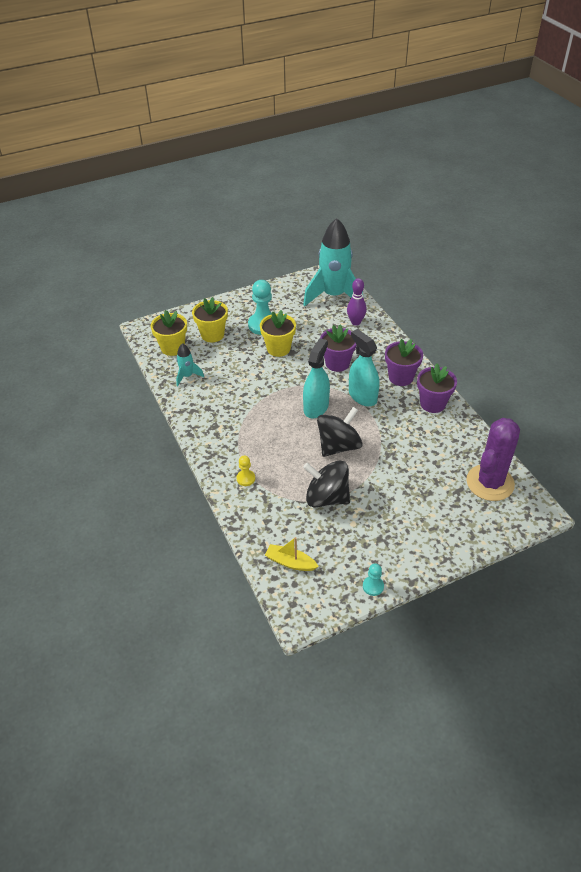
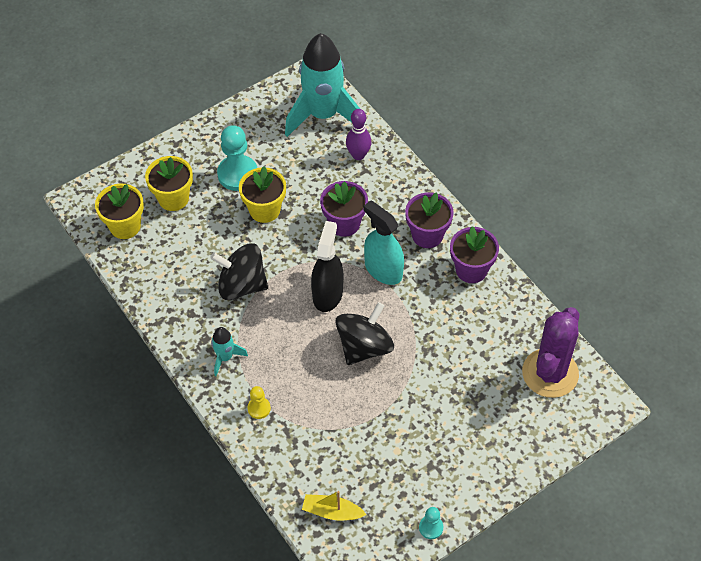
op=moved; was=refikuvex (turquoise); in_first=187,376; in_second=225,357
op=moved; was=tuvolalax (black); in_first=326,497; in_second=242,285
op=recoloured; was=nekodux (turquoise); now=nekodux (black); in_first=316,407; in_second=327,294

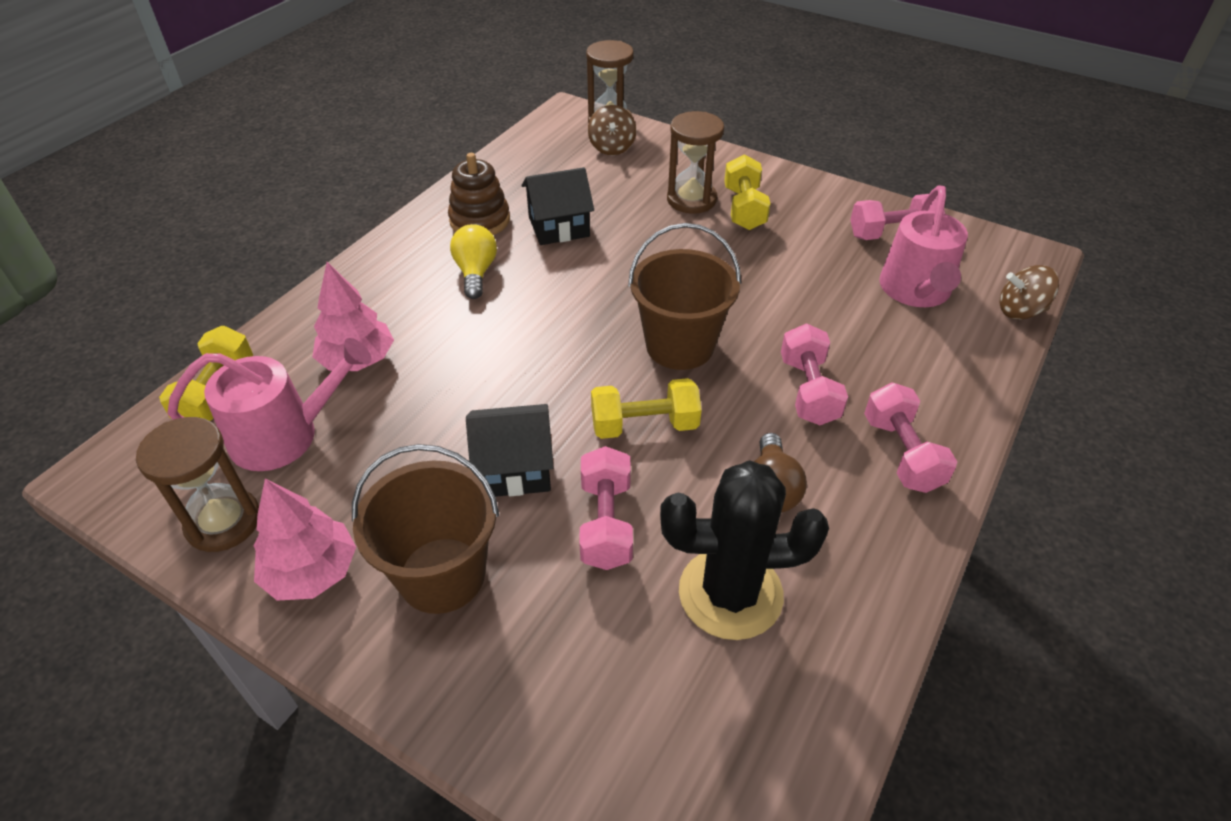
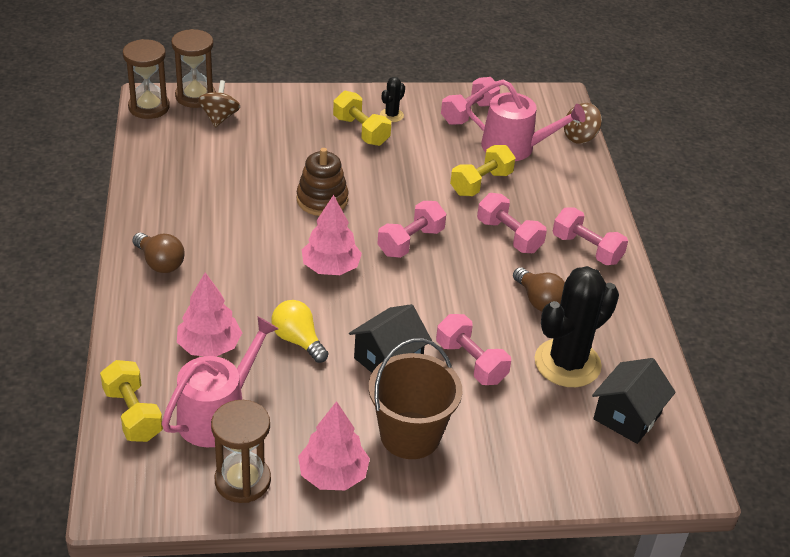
op=added; now=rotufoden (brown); in_second=160,263
op=added; now=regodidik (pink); in_second=331,267
op=added; now=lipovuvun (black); in_second=391,115
op=moved; was=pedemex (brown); in_first=480,220; in_second=322,200
op=moved; was=rotufoden (yellow); in_first=476,273; in_second=298,340
op=moved; was=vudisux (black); in_first=559,226; in_second=627,416
op=moved; was=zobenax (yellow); in_first=644,425; in_second=481,183
op=moved; was=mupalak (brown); in_first=691,199; in_second=149,107
op=replaced; was=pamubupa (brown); now=zobenax (pink); in_first=680,345; in_second=410,242
op=turned; was=tuvolalax (brown); in_first=612,148; in_second=219,117; clockwise=-135
op=turned; was=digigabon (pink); in_first=916,291; in_second=514,147; clockwise=-45

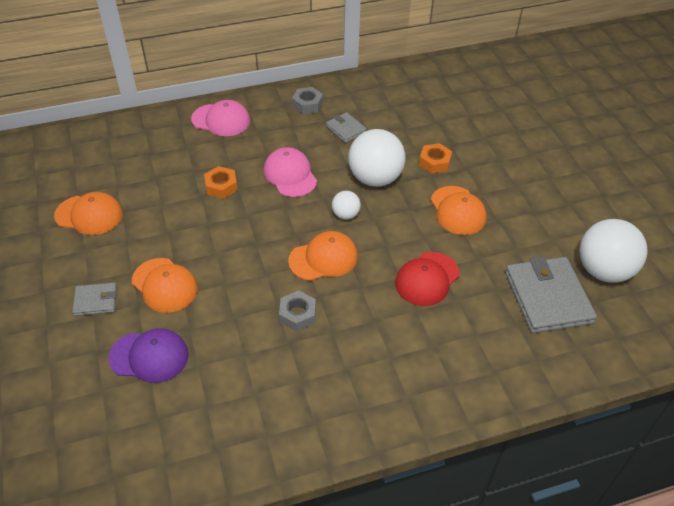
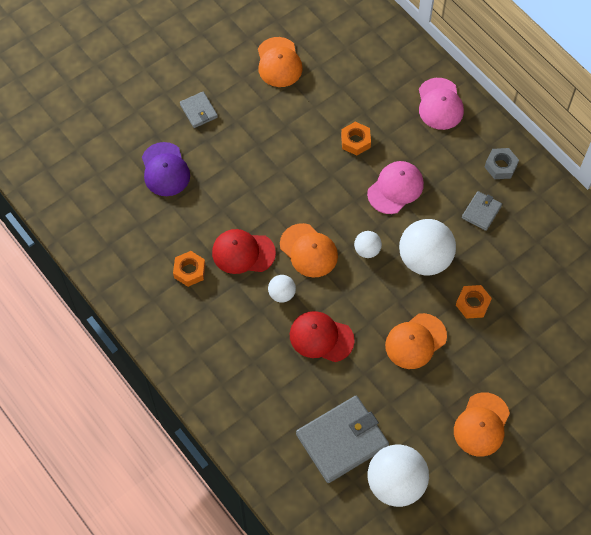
op=added; now=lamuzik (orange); in_second=189,271
op=added; now=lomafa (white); in_second=282,294
op=moved; was=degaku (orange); in_first=164,285; in_second=481,425
op=replaced; was=lamuzik (grey); now=degaku (red); in_first=297,314; in_second=243,252

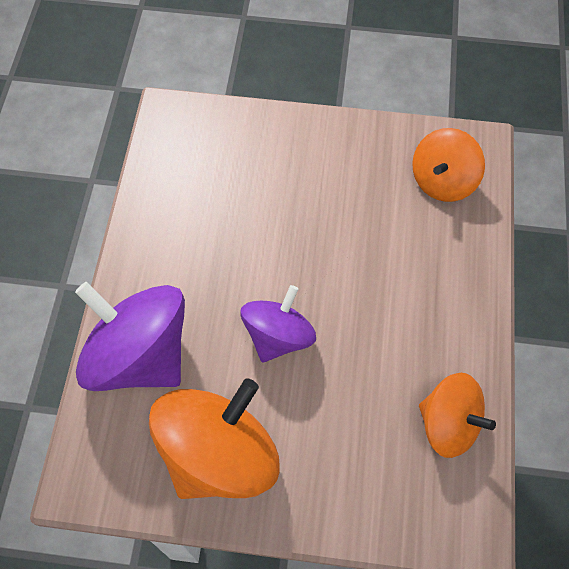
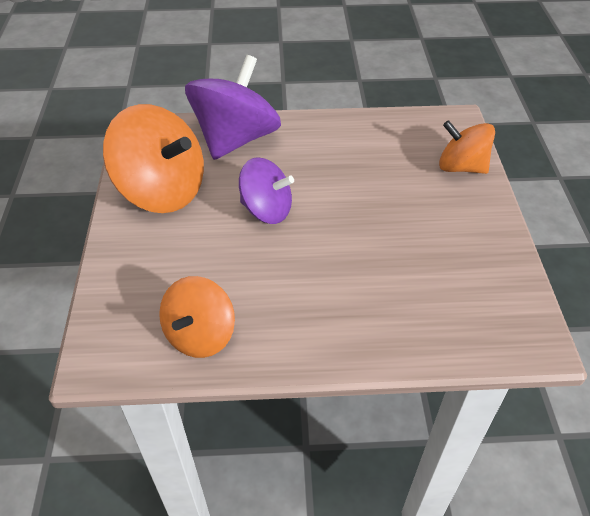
op=moved; was=tuvolalax (orange); in_first=442,181; in_second=461,167

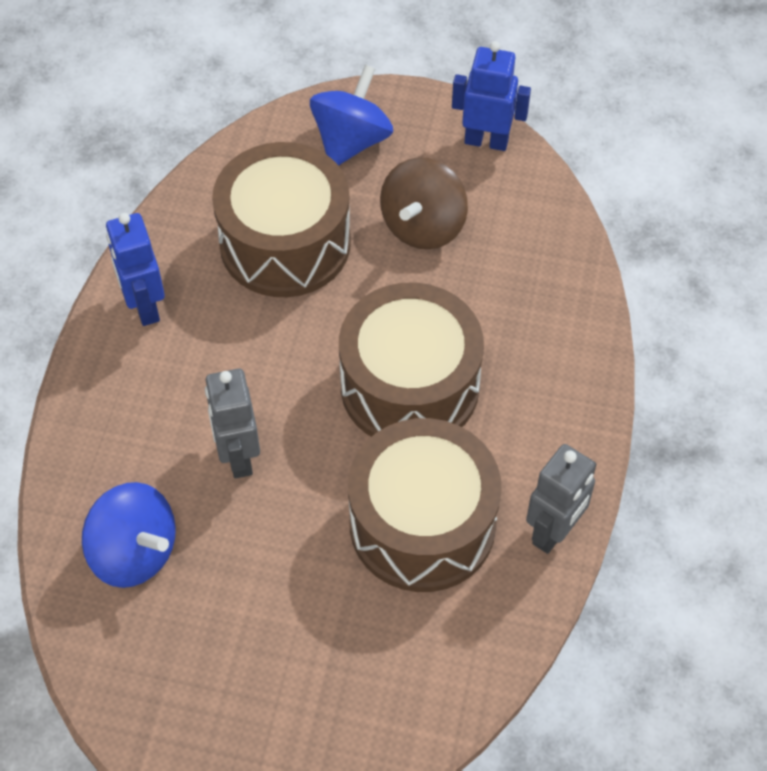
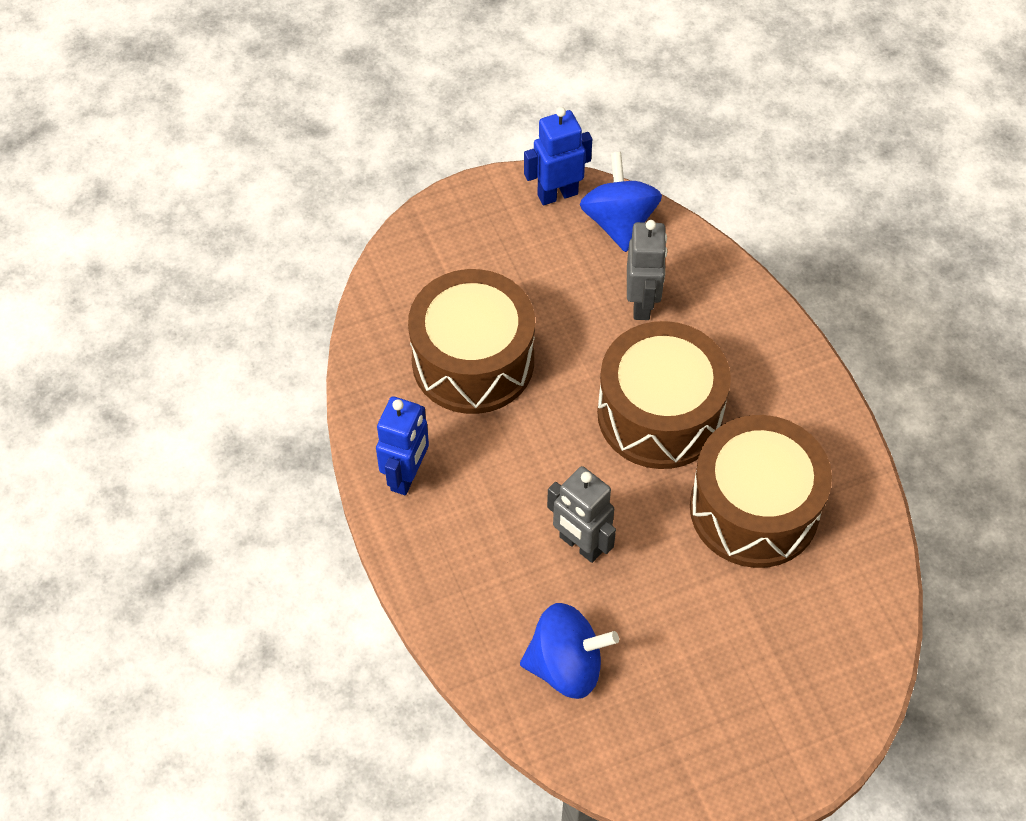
op=removed; was=tuvolalax (brown); in_first=423,226
op=moved; was=tuvolalax (blue); in_first=351,141; in_second=619,222
op=moved; was=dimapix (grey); in_first=554,532; in_second=642,303
op=turned; was=dimapix (blue); in_first=144,306; in_second=407,476; clockwise=-105

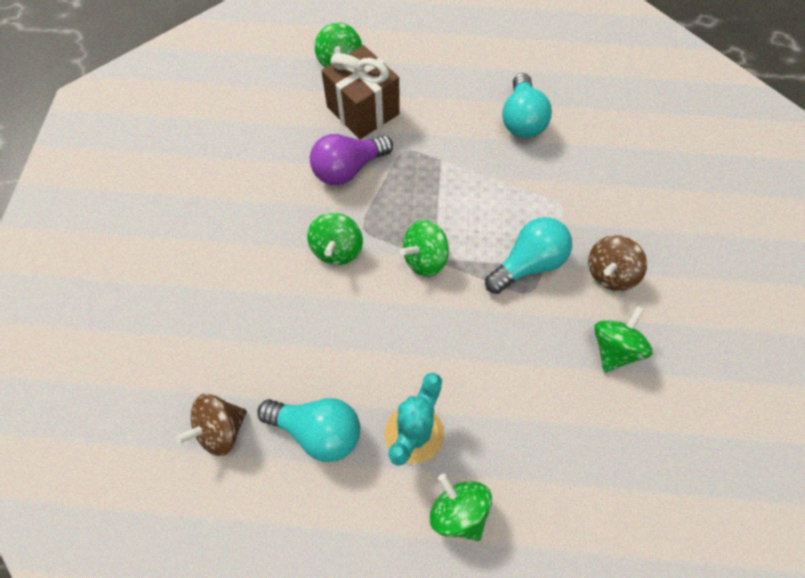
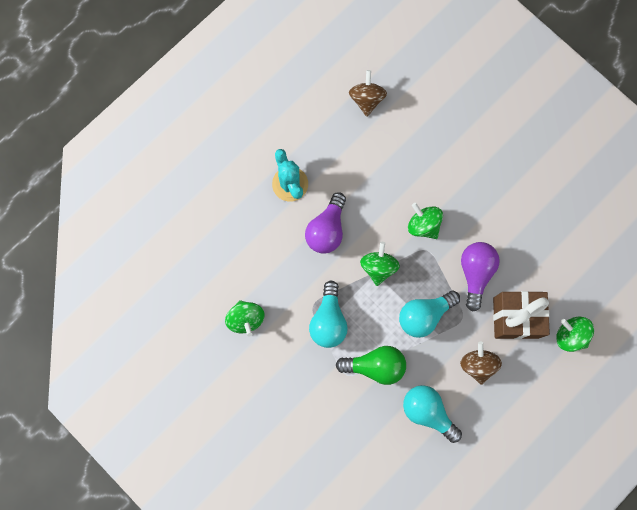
op=removed; was=tuvolalax (green); in_first=458,511
op=added; now=rotufoden (purple); in_second=327,229
op=added; now=rotufoden (green); in_second=375,366
op=moved; was=rotufoden (turquoise); in_first=318,431; in_second=424,315
op=moved; was=tuvolalax (brown); in_first=610,273; in_second=477,364

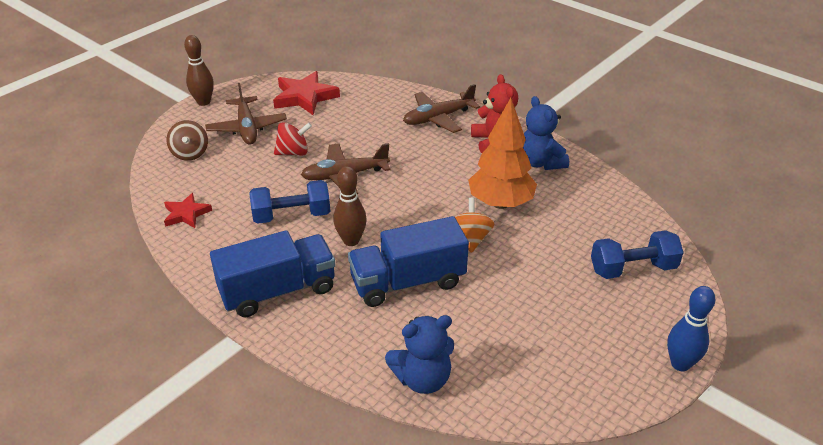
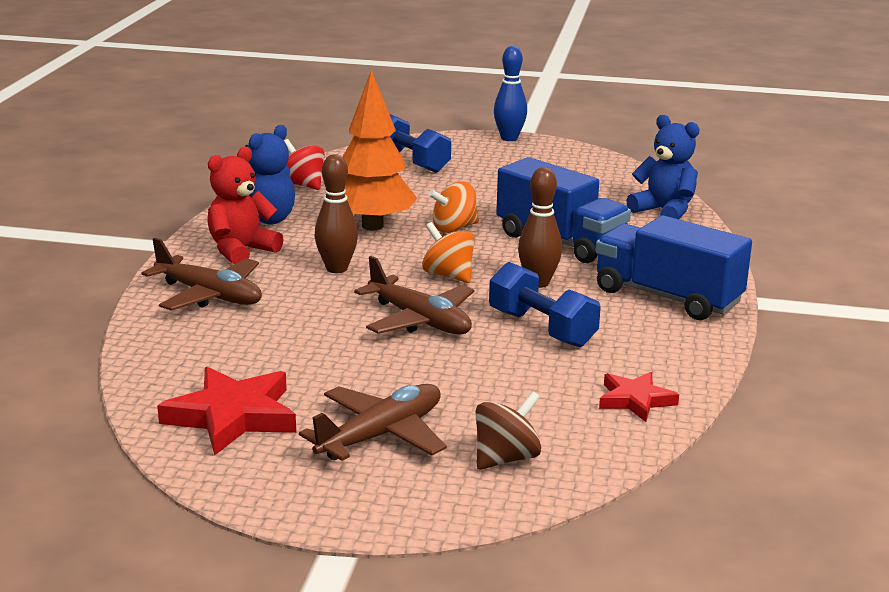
op=added; now=tuvolalax (orange); in_second=448,275
op=moved; was=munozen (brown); in_first=203,102; in_second=336,268
op=moved; was=tuvolalax (red); in_first=293,152; in_second=303,185

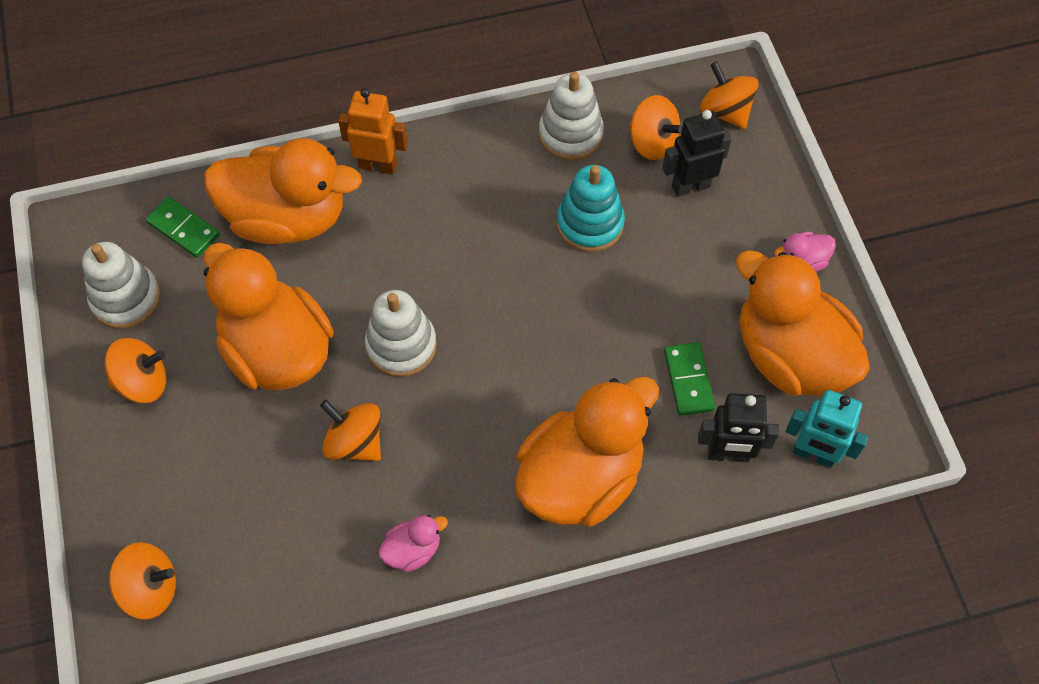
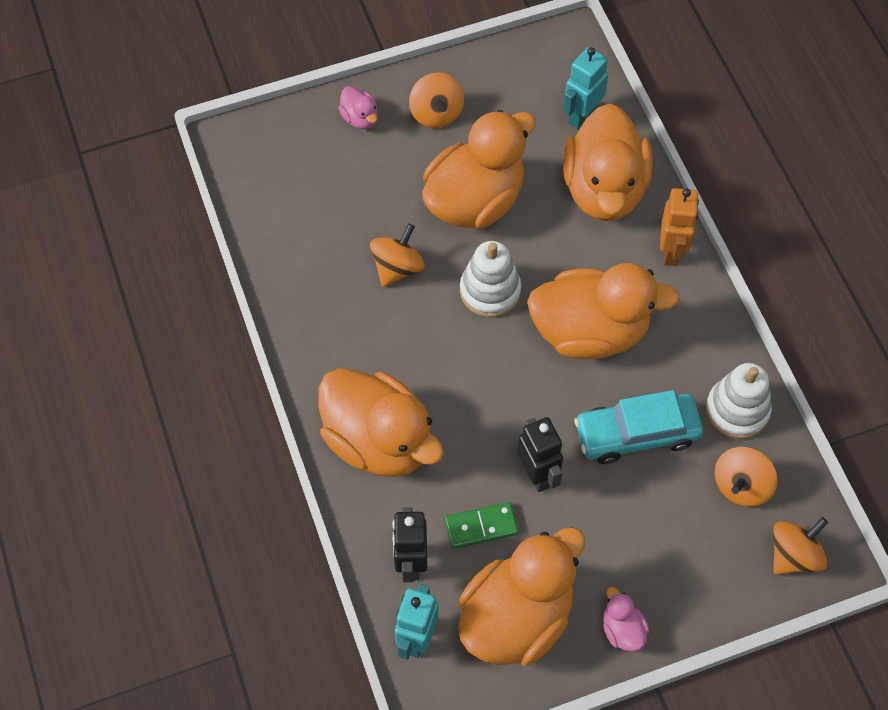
op=removed; was=pedemex (white); in_first=126,299
op=removed; was=tuvolalax (orange); in_first=150,589
op=added; now=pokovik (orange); in_second=590,331
op=moved; was=pokovik (pink); in_first=413,550; in_second=360,118
op=moved; was=dimapix (black); in_first=690,186; in_second=537,474
op=replaced; was=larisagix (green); now=dimapix (turquoise); in_first=183,229; in_second=581,115
op=replaced; was=pedemex (turquoise); now=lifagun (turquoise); in_first=590,224; in_second=636,433

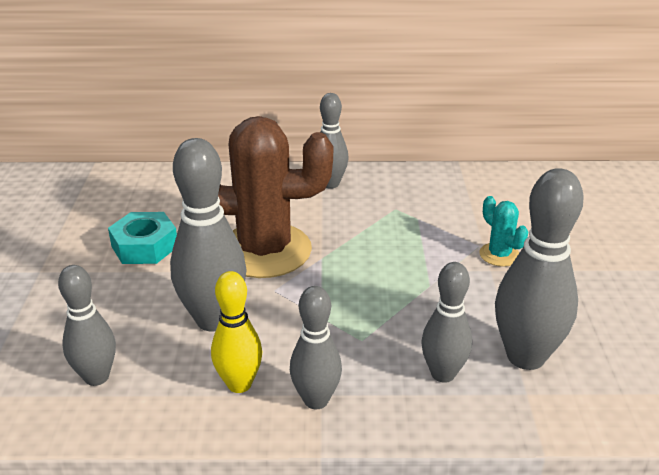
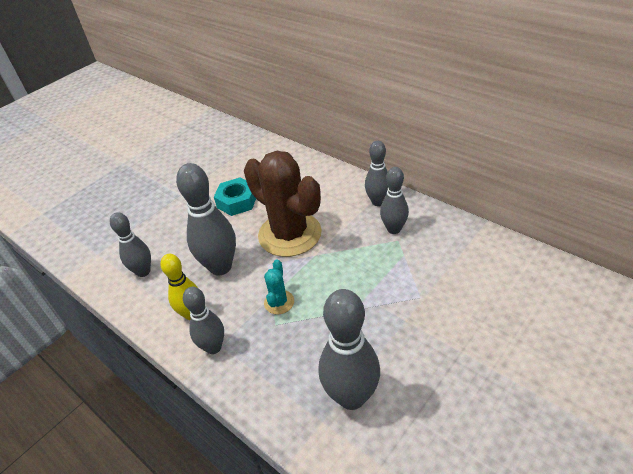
op=moved; was=munozen (grey); in_first=443,374; in_second=394,229
op=moved; was=lipovuvun (turquoise); in_first=499,255; in_second=279,302

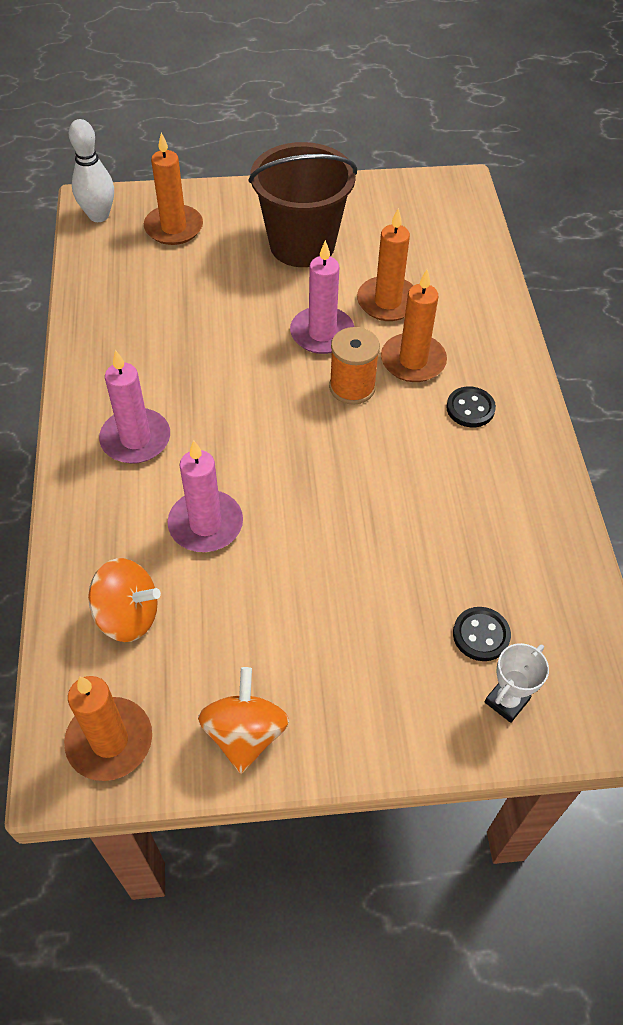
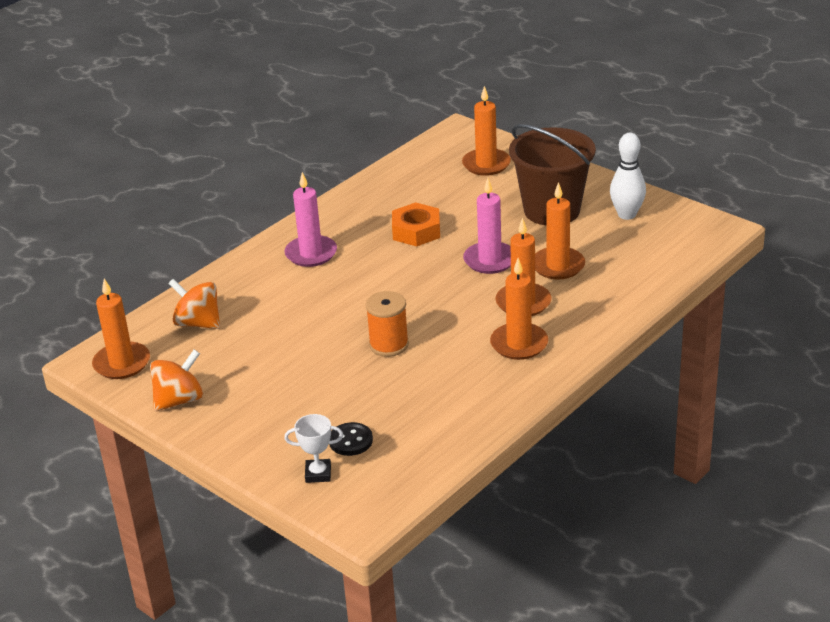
op=removed; was=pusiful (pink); in_first=206,524
op=added; now=lamuzik (orange); in_second=416,231
op=moved; was=munozen (white); in_first=99,216; in_second=627,215
op=moved; was=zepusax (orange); in_first=352,387; in_second=389,345
op=replaced; was=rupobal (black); now=pusiful (orange); in_first=470,408; in_second=519,344
op=turned; was=tuvolalax (orange); in_first=128,615; in_second=198,323; clockwise=150

